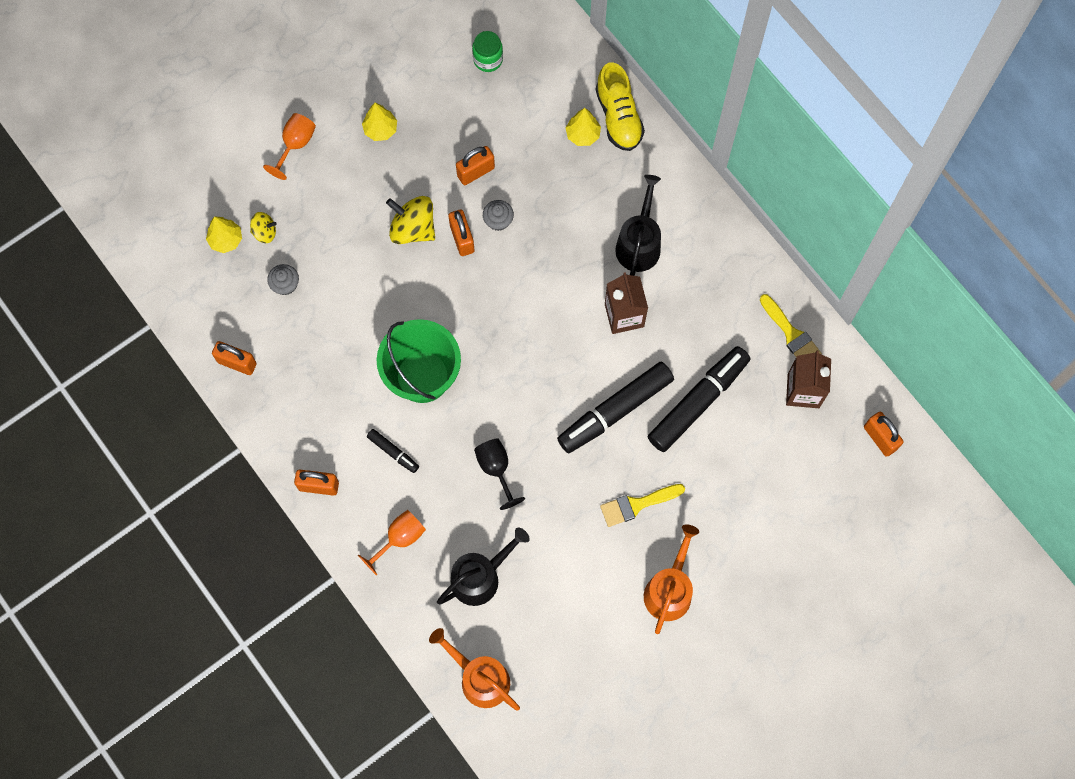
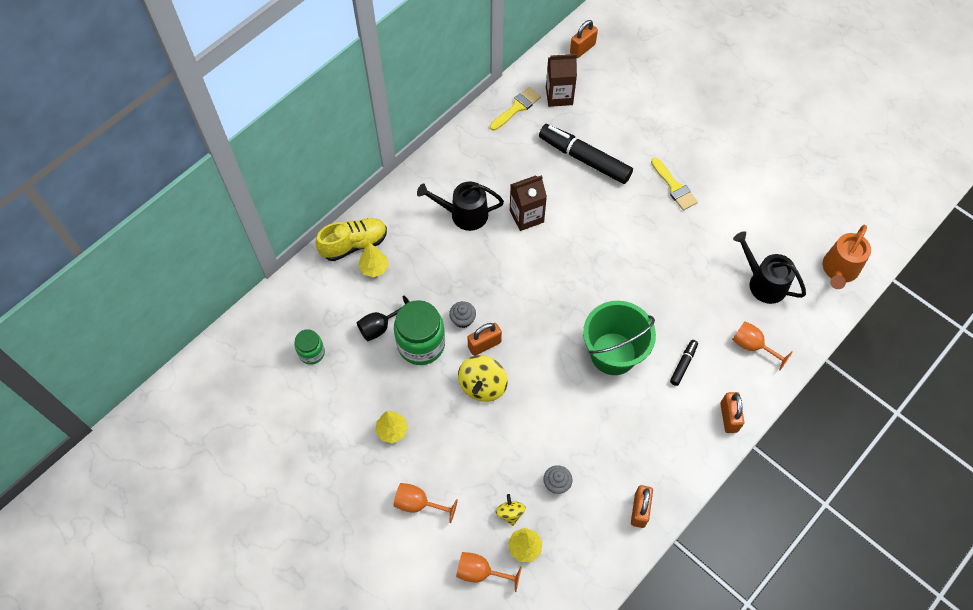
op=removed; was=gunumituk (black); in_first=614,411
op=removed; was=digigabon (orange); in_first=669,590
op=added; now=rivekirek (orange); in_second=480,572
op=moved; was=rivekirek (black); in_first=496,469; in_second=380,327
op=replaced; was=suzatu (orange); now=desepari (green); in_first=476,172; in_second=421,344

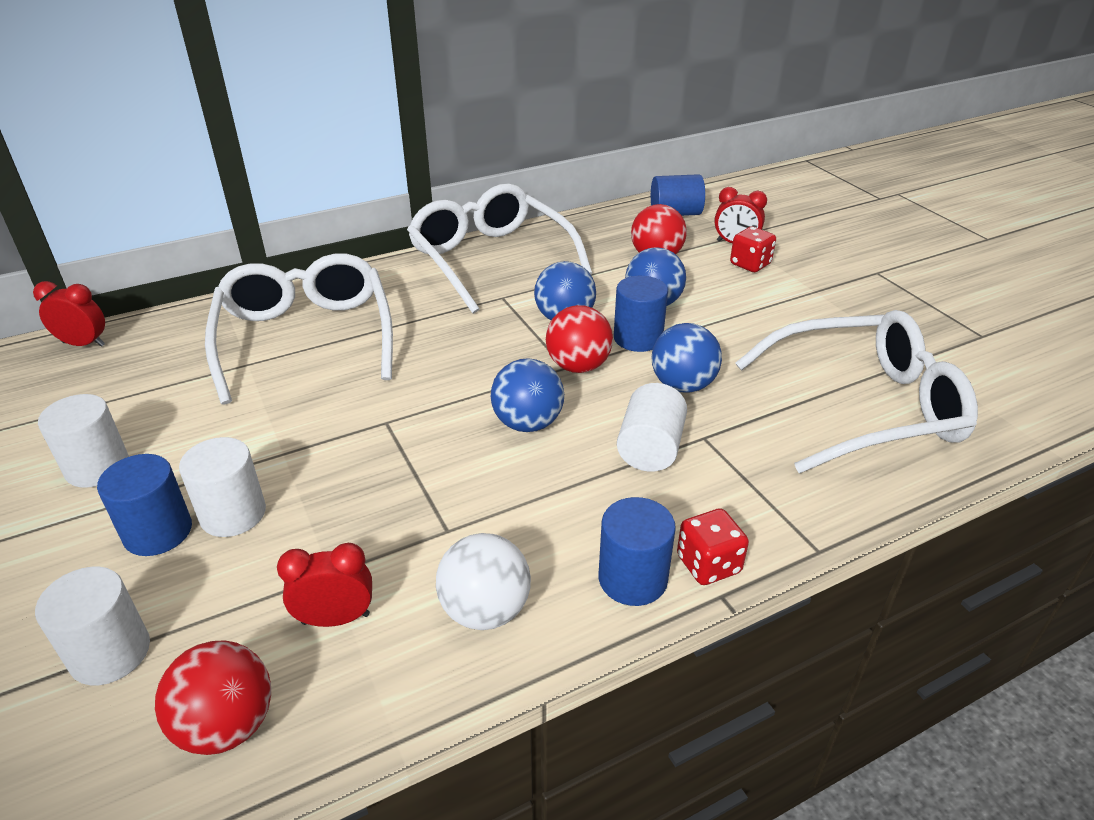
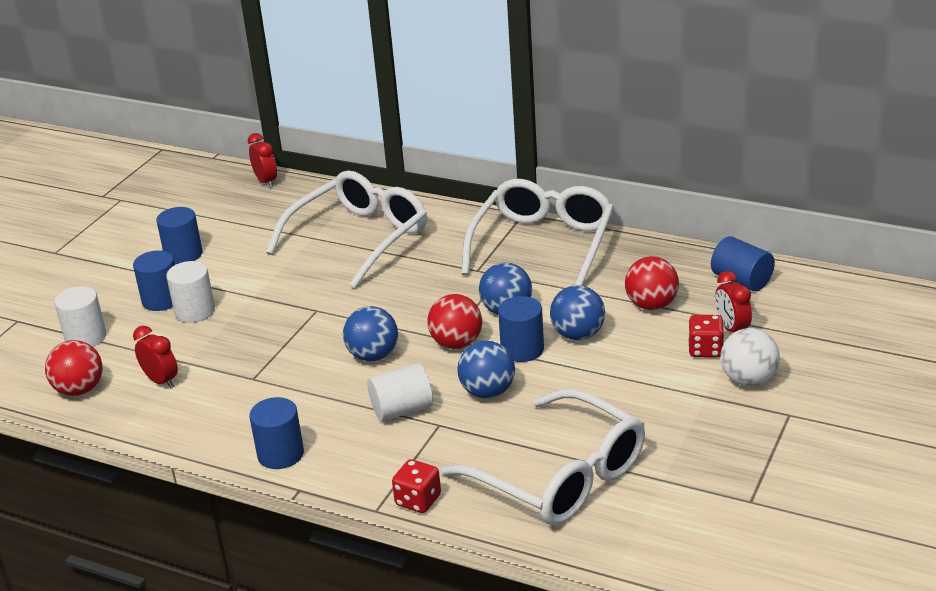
op=moved; was=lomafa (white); in_first=485,610; in_second=748,380
op=moved; was=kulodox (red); in_first=708,564; in_second=418,500
op=recoloured; was=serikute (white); now=serikute (blue); in_first=97,467; in_second=183,254

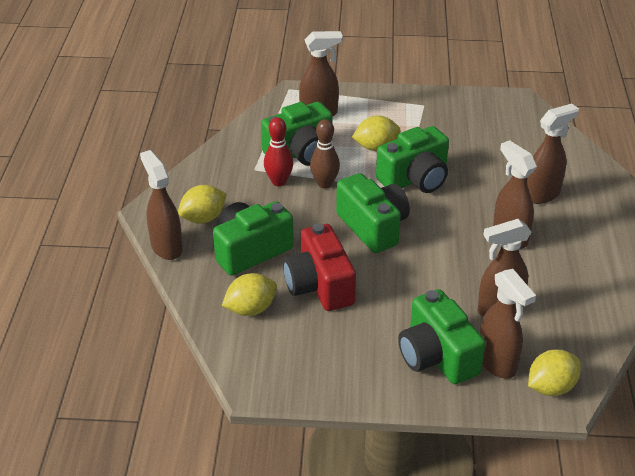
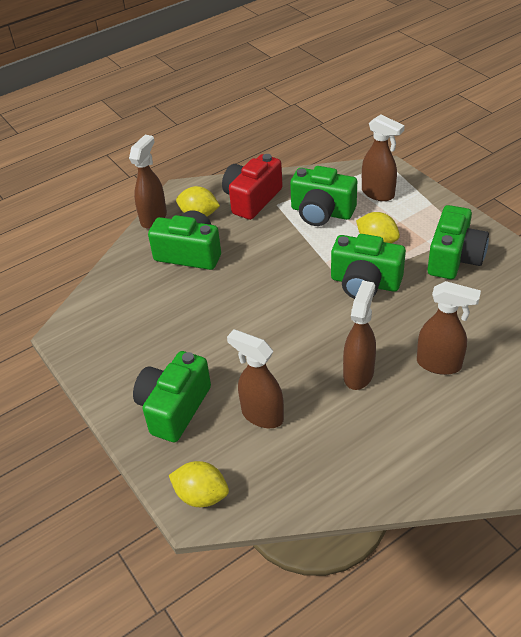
op=removed; was=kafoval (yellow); in_first=250,309
op=removed; was=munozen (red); in_first=279,181
op=removed; was=munozen (brown); in_first=324,184
op=removed; was=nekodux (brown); in_first=497,363
op=moved; was=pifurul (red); in_first=319,285; in_second=252,199
op=moved; was=pifurul (green); in_first=373,227; in_second=454,258

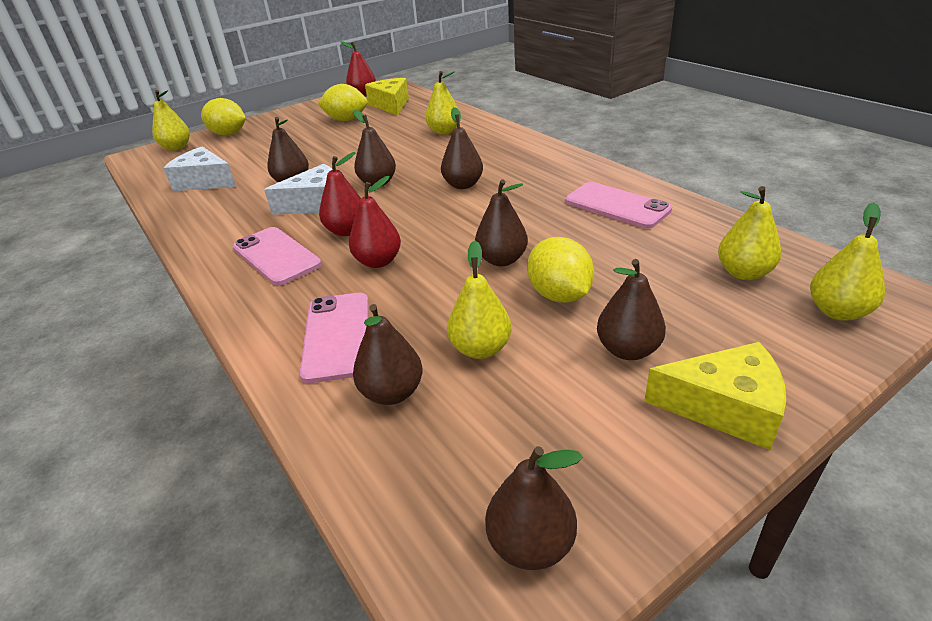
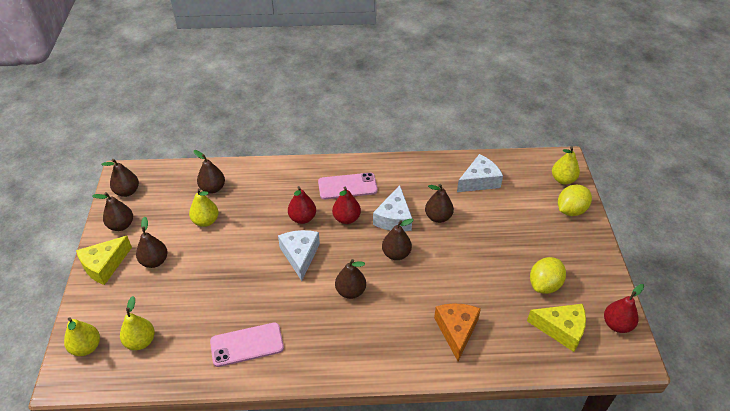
op=removed; was=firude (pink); in_first=337,336
op=removed; was=kafoval (yellow); in_first=559,295
op=added; now=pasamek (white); in_second=300,255
op=moved; was=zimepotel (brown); in_first=502,260; in_second=121,225
op=replaced; was=zimepotel (yellow); now=pasamek (orange); in_first=444,131; in_second=456,331

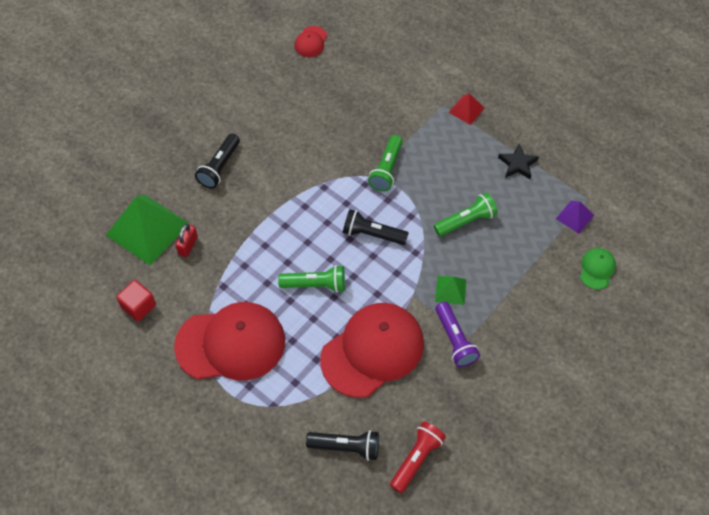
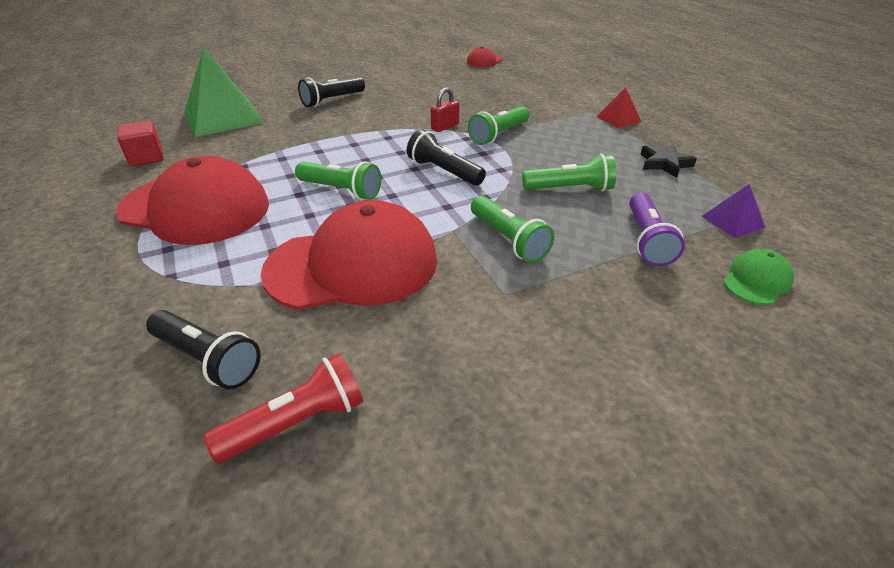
op=moved; was=suzatu (red); in_first=188,245; in_second=445,127
op=moved; was=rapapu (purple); in_first=454,340; in_second=646,240
op=replaced; was=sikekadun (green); now=rapapu (green); in_first=450,290; in_second=508,240

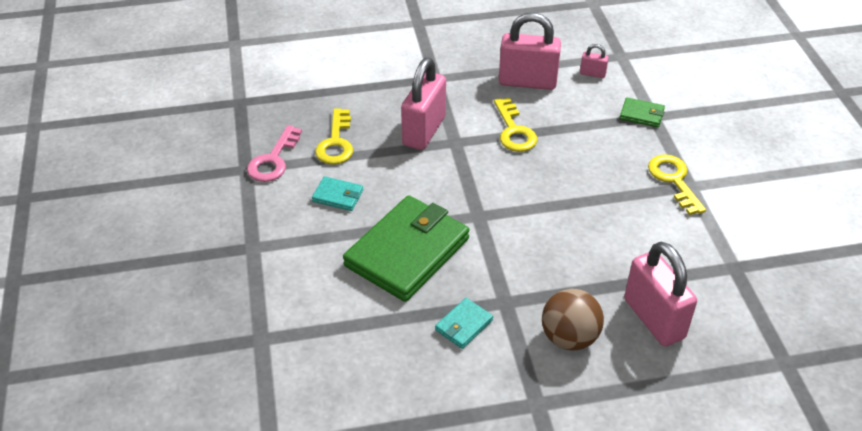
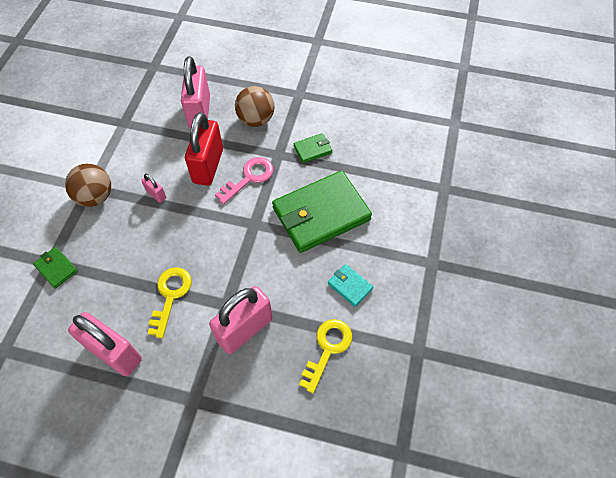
op=added; now=suzatu (red); in_second=208,166
op=moved; was=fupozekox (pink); in_first=273,160; in_second=249,178
op=moved; was=suzatu (pink); in_first=592,74; in_second=156,194
op=replaced; was=fupozekox (yellow); now=lomafa (brown); in_first=674,180; in_second=95,197
op=recoloured; was=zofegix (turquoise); now=zofegix (green); in_first=463,325; in_second=313,149

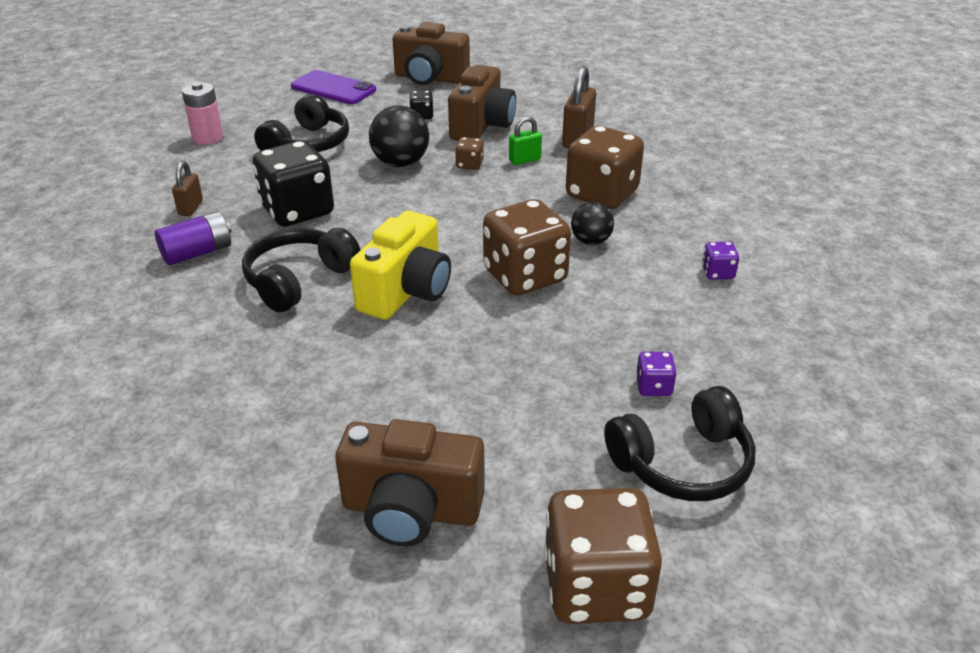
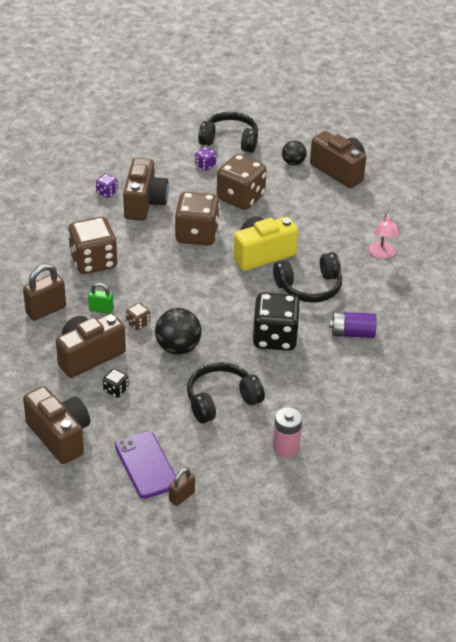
op=added; now=pifurul (brown); in_second=144,203
op=added; now=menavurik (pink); in_second=382,254
op=moved; was=suzatu (brown); in_first=191,208; in_second=182,496
op=moved; was=kulodox (brown); in_first=596,587; in_second=240,197
op=moved; was=lomafa (black); in_first=591,241; in_second=293,162

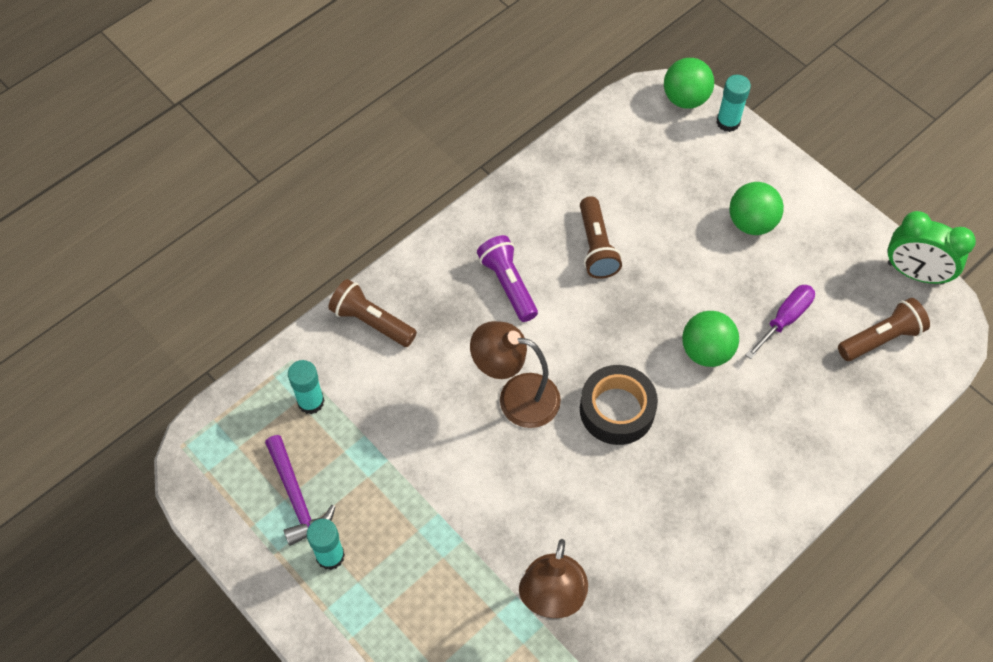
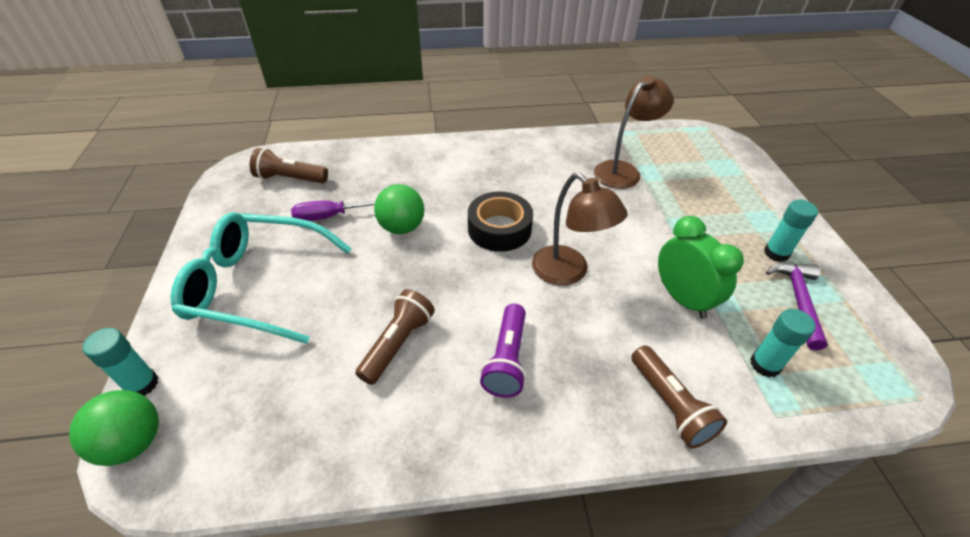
op=moved; was=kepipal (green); in_first=915,273; in_second=682,299
op=replaced; was=lomafa (green); now=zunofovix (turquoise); in_first=751,223; in_second=258,285

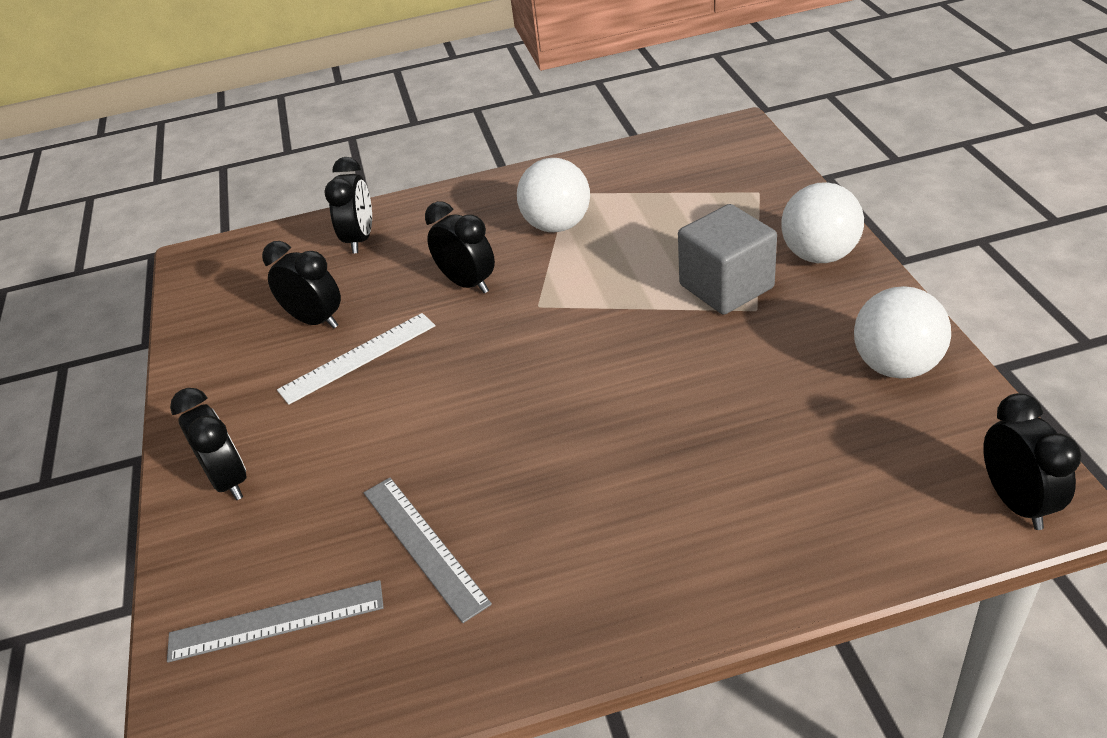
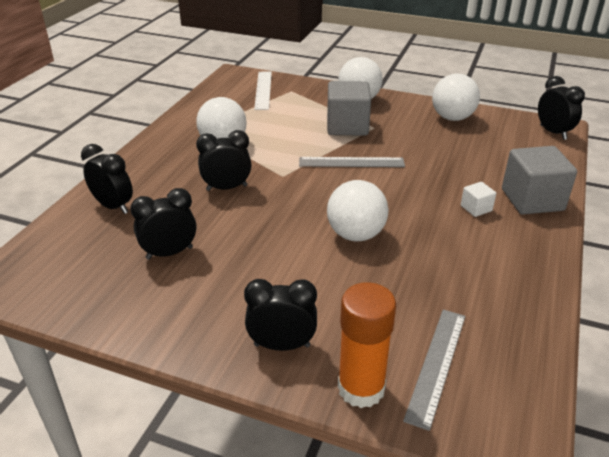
op=added; now=lomafa (white); in_second=356,234
op=added; now=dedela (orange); in_second=361,388
op=added; now=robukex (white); in_second=476,208
op=added; now=robukex (grey); in_second=532,200
op=moved; was=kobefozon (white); in_first=358,357; in_second=263,90
op=moved; was=kobefozon (grey); in_first=423,546; in_second=351,162
op=turned; was=kepipal (black); in_first=1016,502; in_second=553,132; clockwise=45

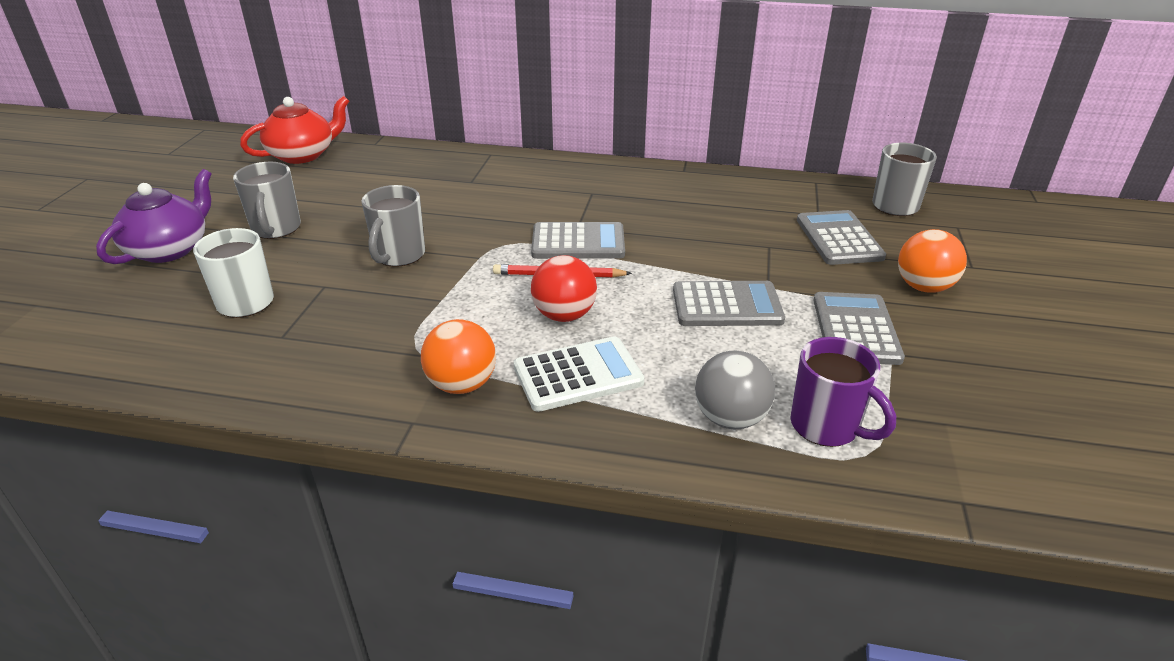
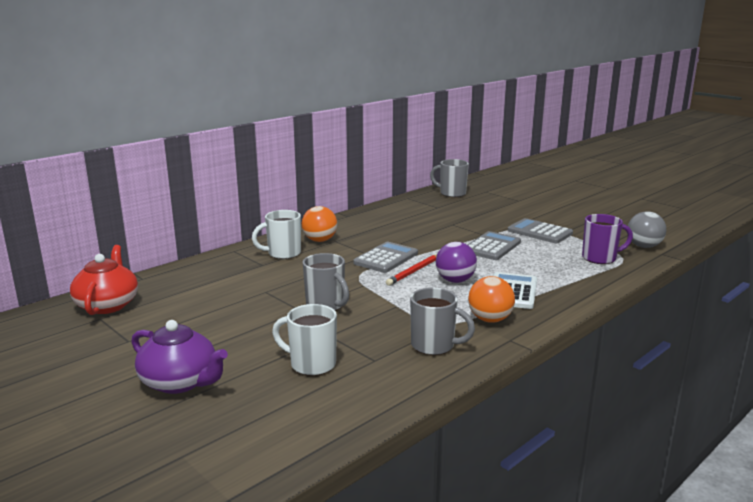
op=removed; was=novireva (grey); in_first=838,239
op=added; now=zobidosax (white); in_second=283,254
op=moved; was=zobidosax (grey); in_first=276,229; in_second=434,346
op=moved; was=lomafa (grey); in_first=730,418; in_second=644,246
op=moved; was=lomafa (orange); in_first=923,287; in_second=320,240
op=recoloured; was=lomafa (red); now=lomafa (purple); in_first=564,315; in_second=455,280
op=turned; was=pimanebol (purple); in_first=170,249; in_second=180,382; clockwise=150

